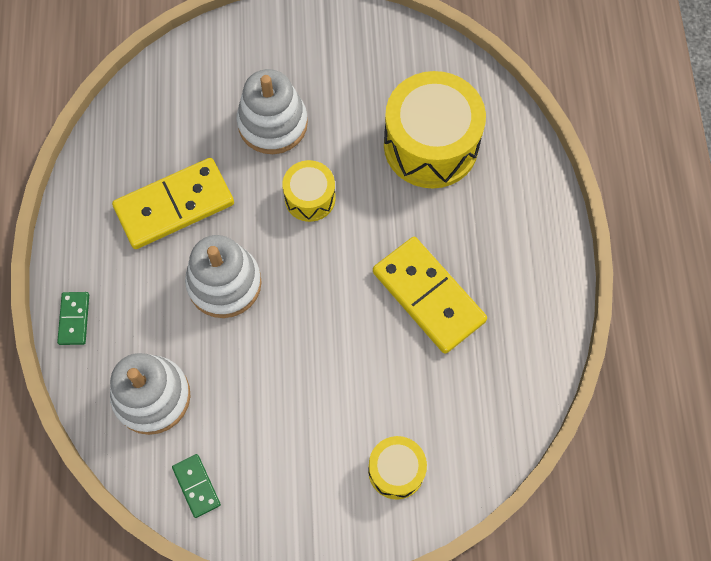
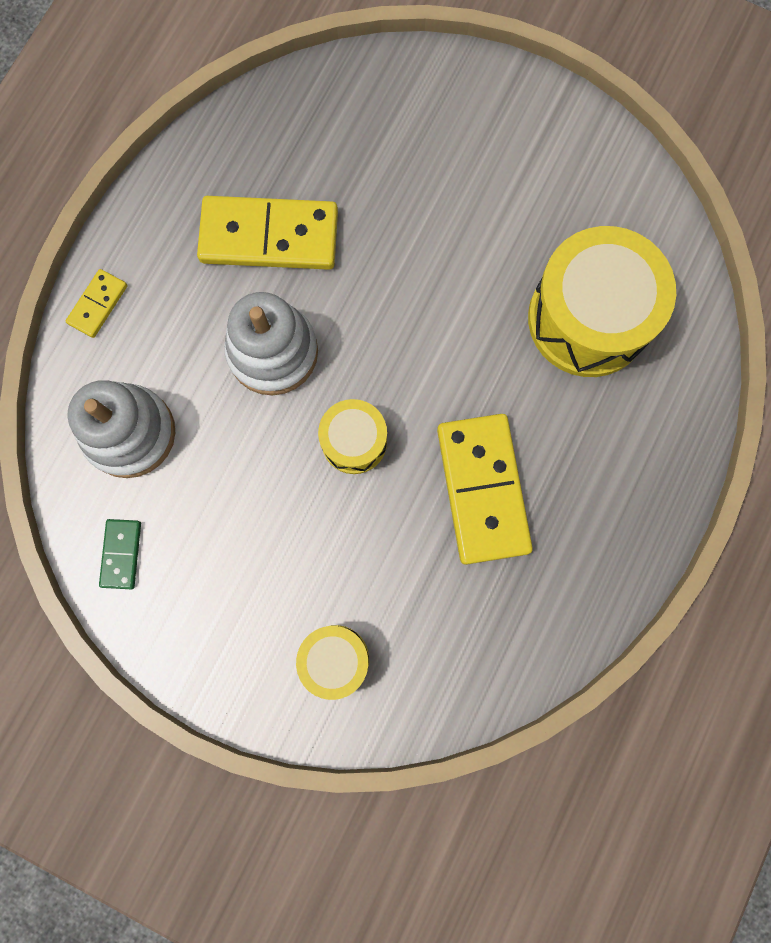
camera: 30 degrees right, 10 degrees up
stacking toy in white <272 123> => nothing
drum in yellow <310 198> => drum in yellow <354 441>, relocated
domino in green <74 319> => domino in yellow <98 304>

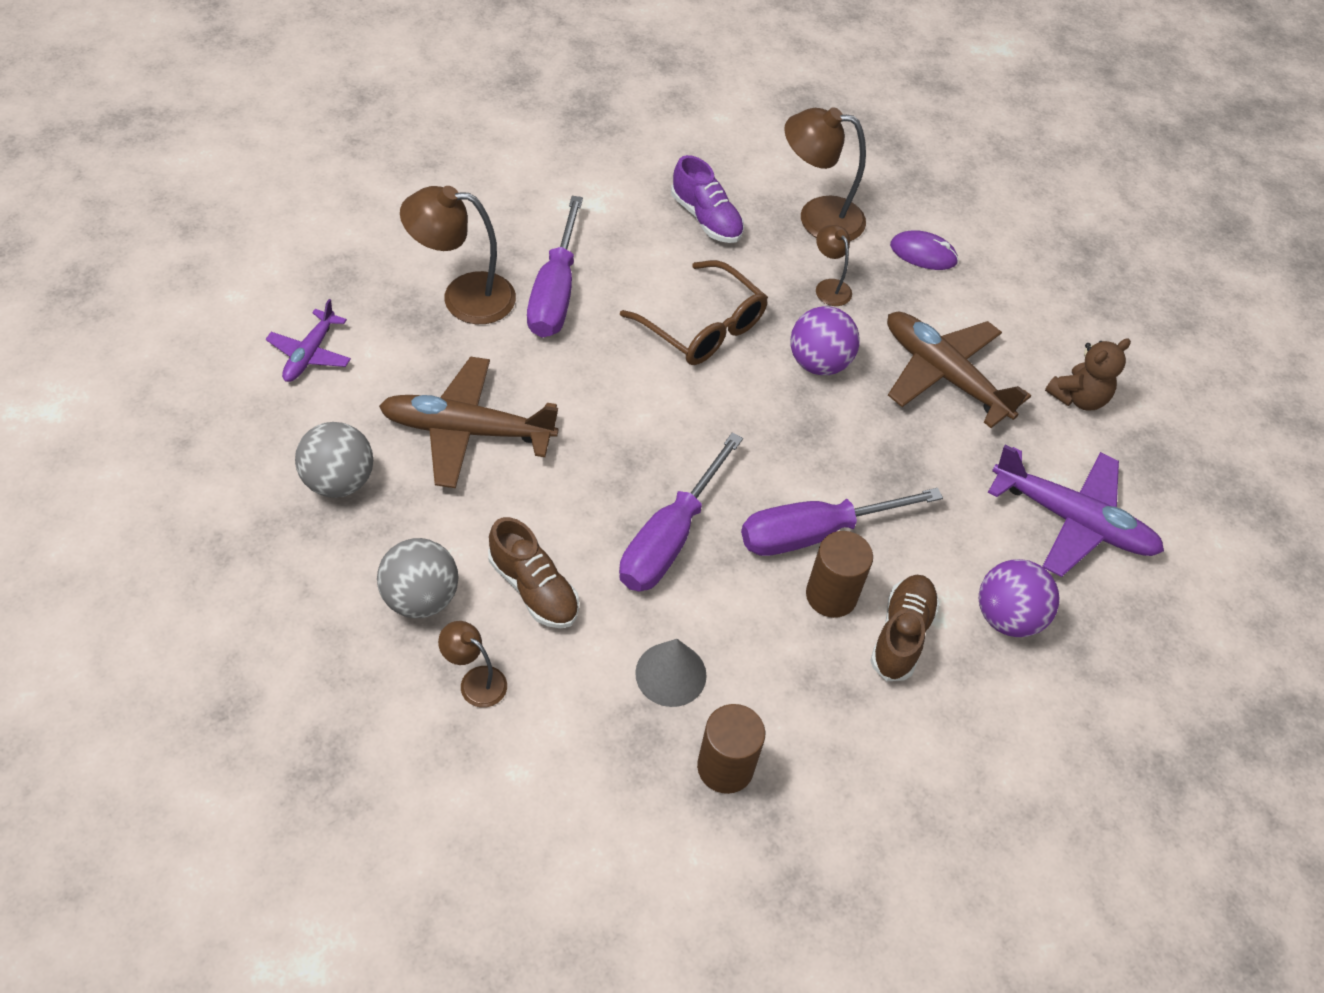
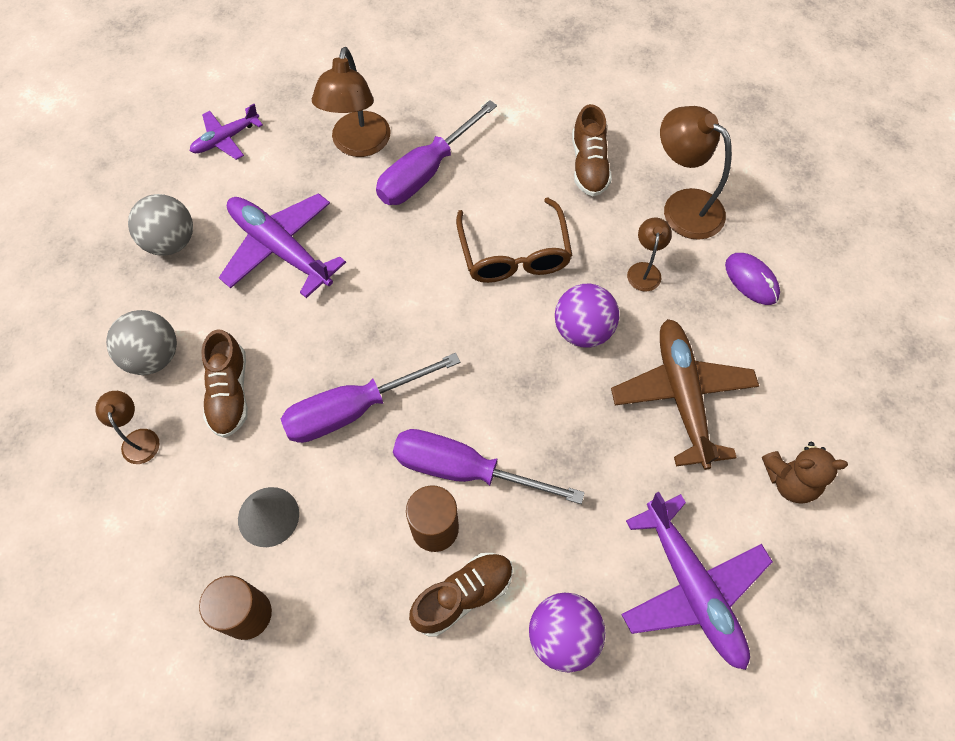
camera: 40 degrees right, 10 degrees up
plane in brown <467 431> => plane in purple <280 249>
shoe in purple <706 218> => shoe in brown <589 165>
lamp in brown <463 297> => lamp in brown <358 145>, 120 degrees counterclockwise

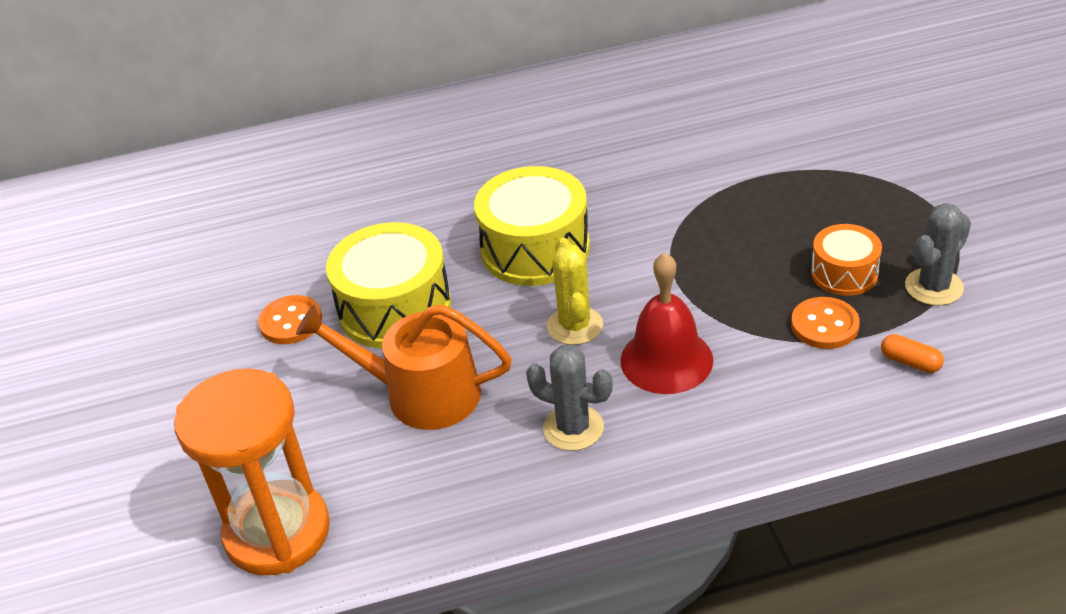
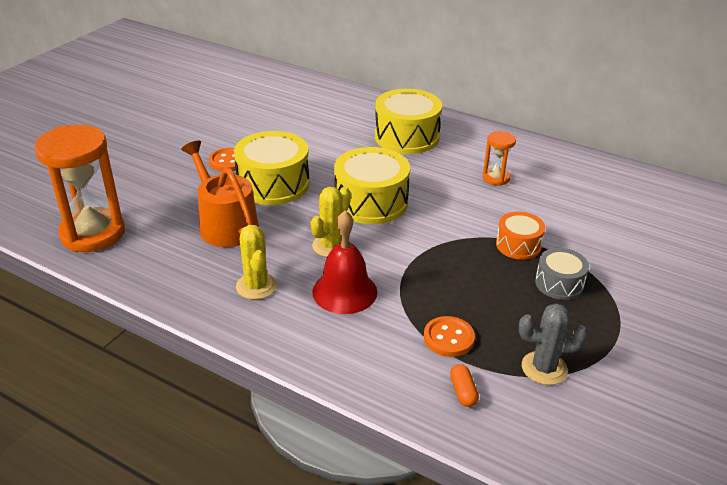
camera: 40 degrees right, 5 degrees down
nothing => drum in yellow <407 137>
nothing => hourglass in orange <496 178>
nothing => drum in grey <559 283>
drum in orange <844 273> => drum in orange <518 245>, relocated
cactus in grey <573 428> => cactus in yellow <256 286>

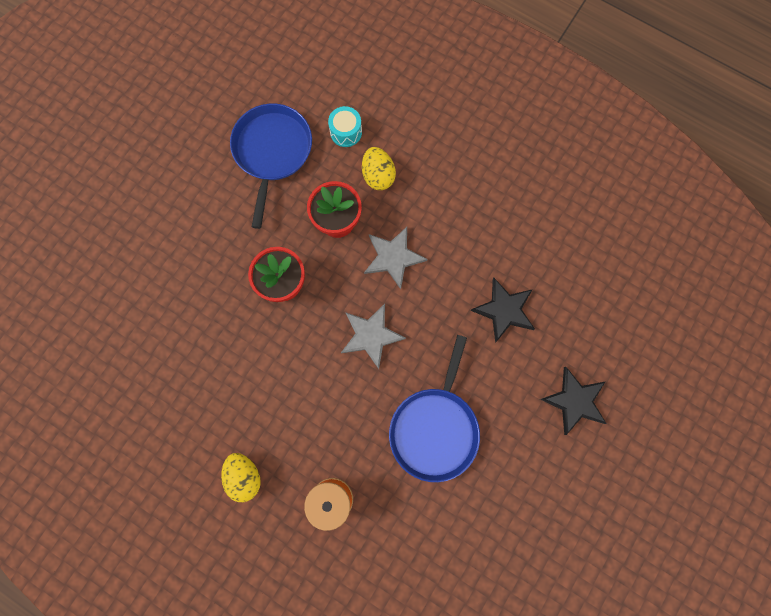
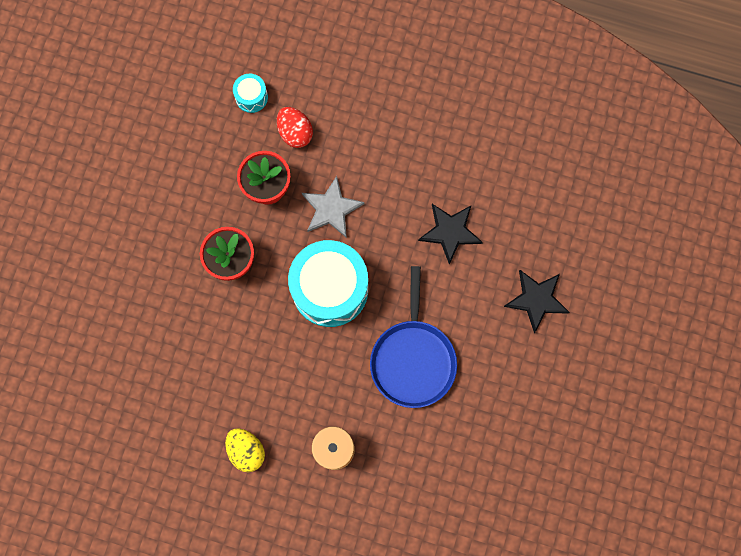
camera: 15 degrees left, 0 degrees up
pan in blue <272 151> => nothing
star in grey <371 335> => drum in turquoise <330 289>
egg in yellow <378 176> => egg in red <295 133>

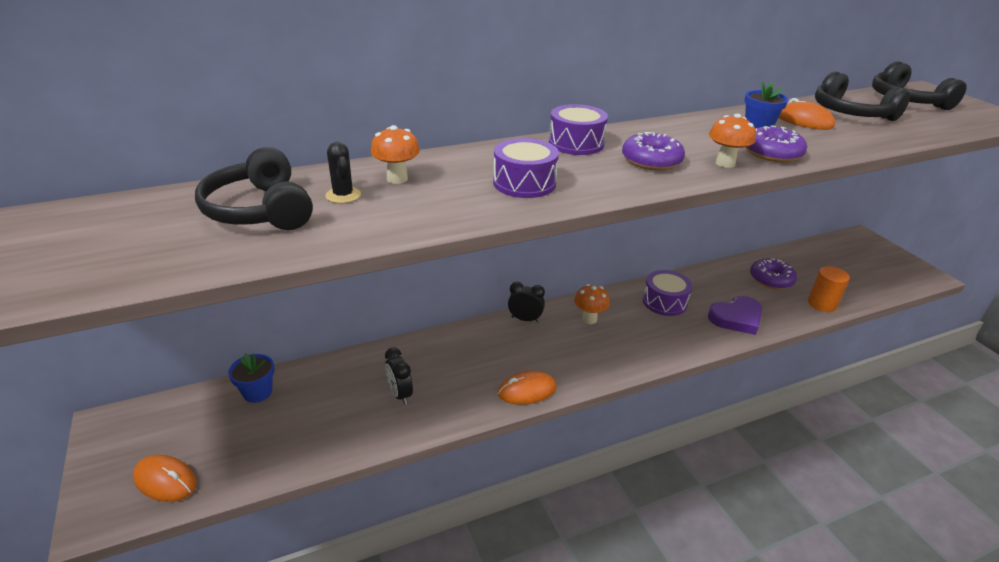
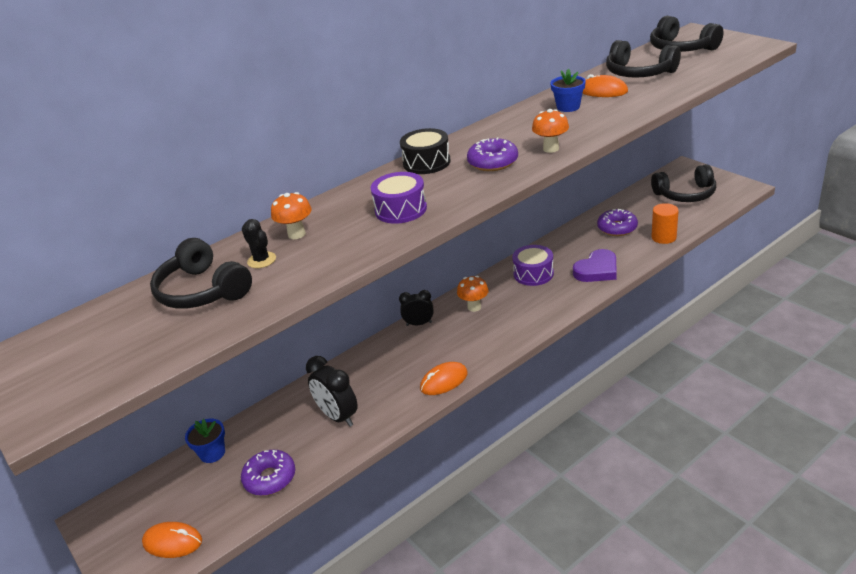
camera: 10 degrees left, 0 degrees up
nothing => headphones in black <685 194>
donut in purple <772 153> => donut in purple <270 478>, relocated
drum in purple <576 143> => drum in black <426 162>
clock in black <400 394> => clock in black <338 416>, x1.53

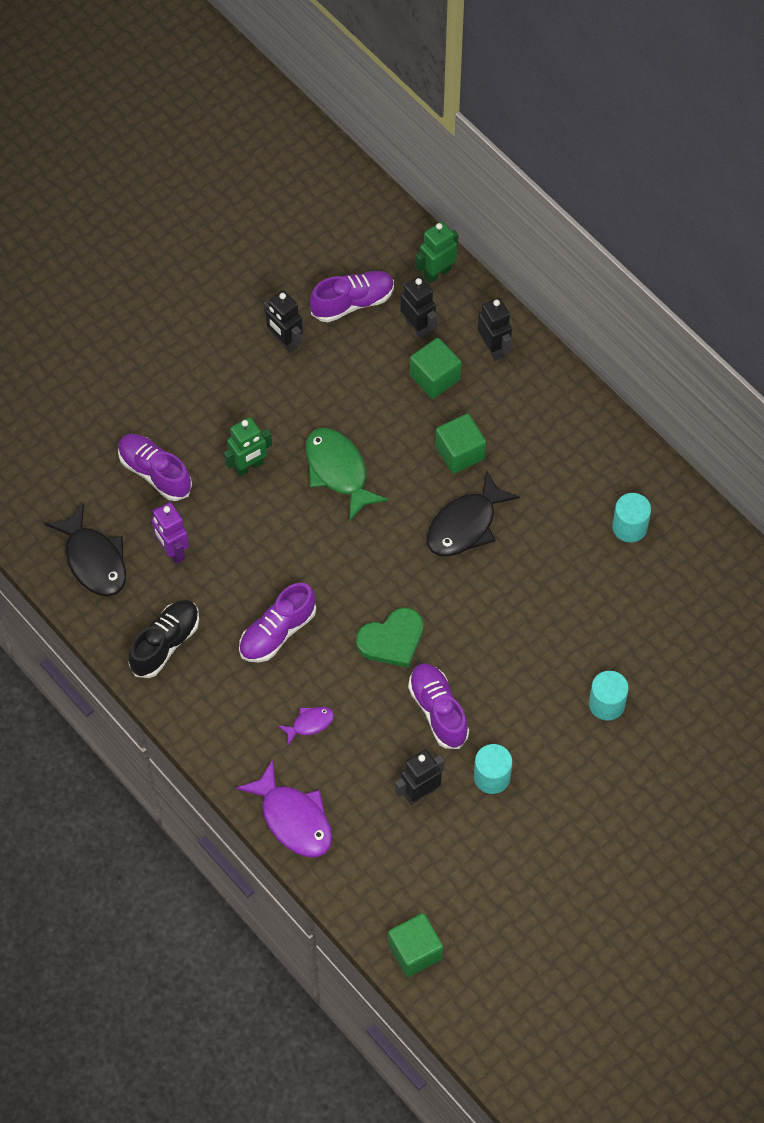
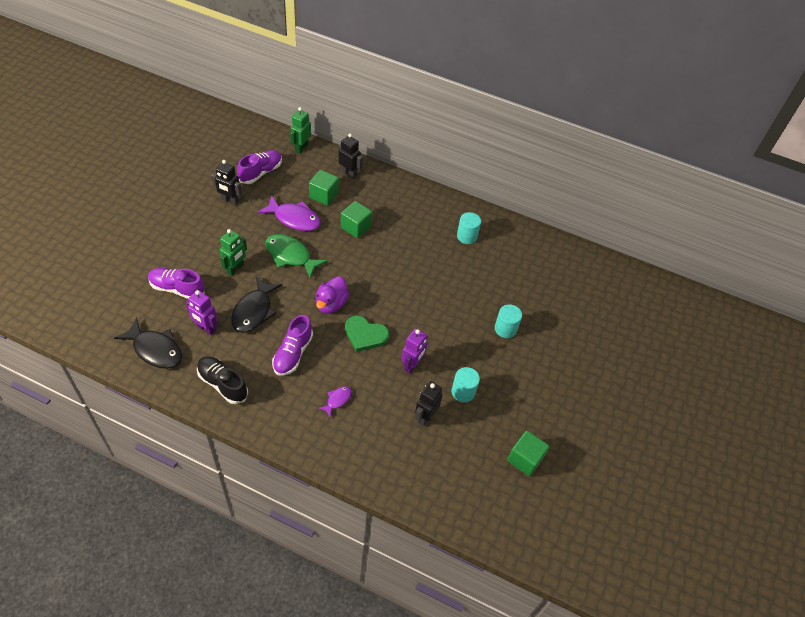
camera: 30 degrees left, 10 degrees down
robot in black <417 327> => nothing
nothing => duck in purple <331 304>
fish in purple <293 819> => fish in purple <294 219>, relocated
cube in green <415 951> => cube in green <525 459>, relocated
fish in black <465 525> => fish in black <254 311>, relocated
shoe in purple <438 711> => robot in purple <412 365>
shoe in black <165 644> => shoe in black <223 384>, 60 degrees counterclockwise
heart in green <392 640> => heart in green <365 335>, 75 degrees clockwise

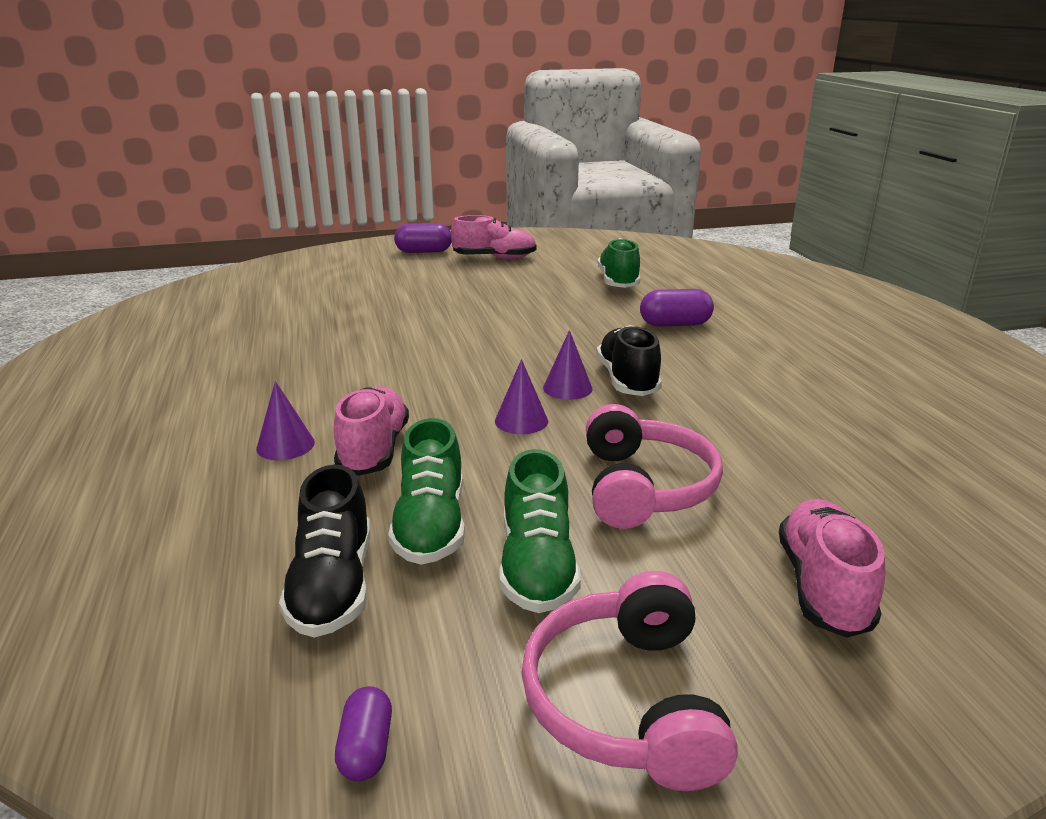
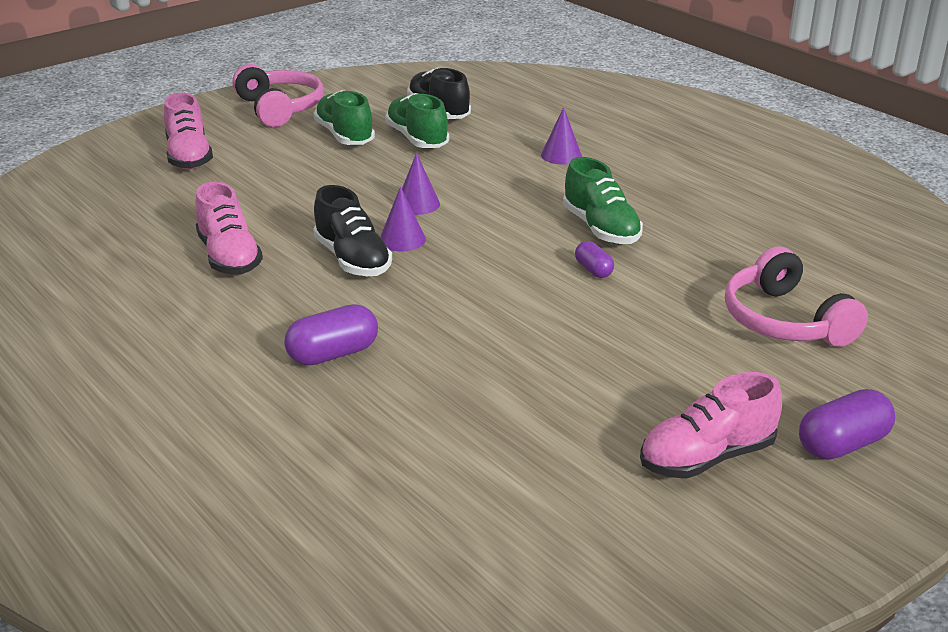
camera: 155 degrees right, 5 degrees up
shoe in pink <374 450> => shoe in pink <229 257>, relocated
capsule in purple <366 748> => capsule in purple <593 270>, relocated
headphones in pink <644 487> => headphones in pink <784 321>, relocated
shoe in green <618 282> => shoe in green <601 229>, relocated

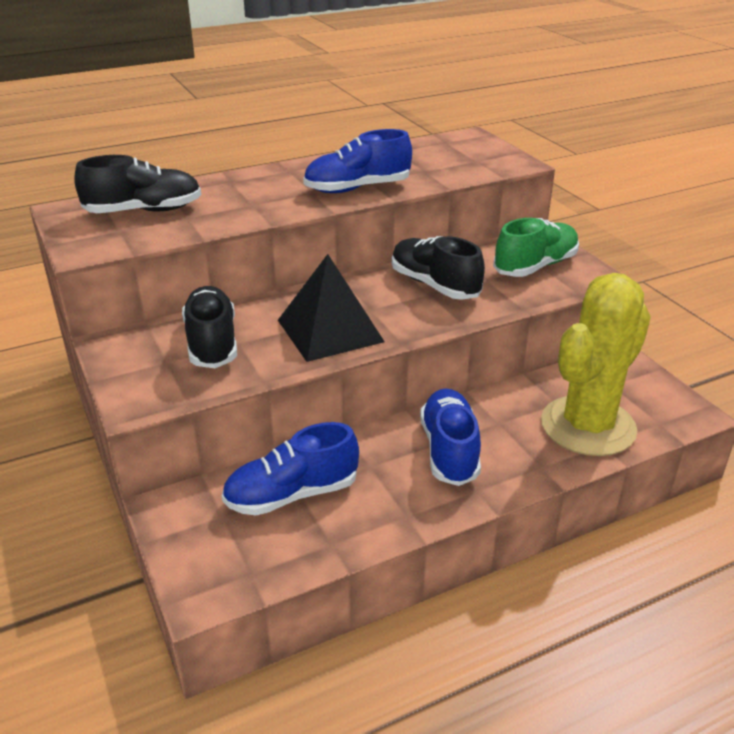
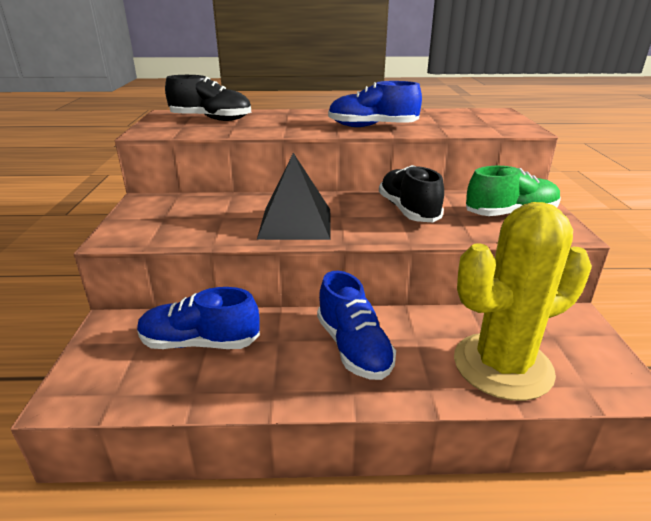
camera: 25 degrees right, 5 degrees down
shoe in black <212 343> => nothing
shoe in blue <449 450> => shoe in blue <353 347>, 135 degrees clockwise

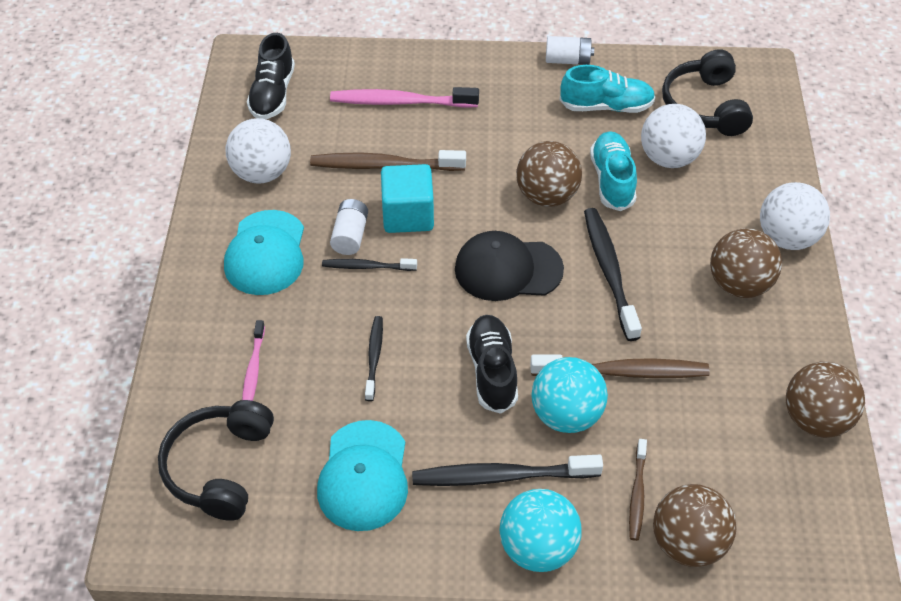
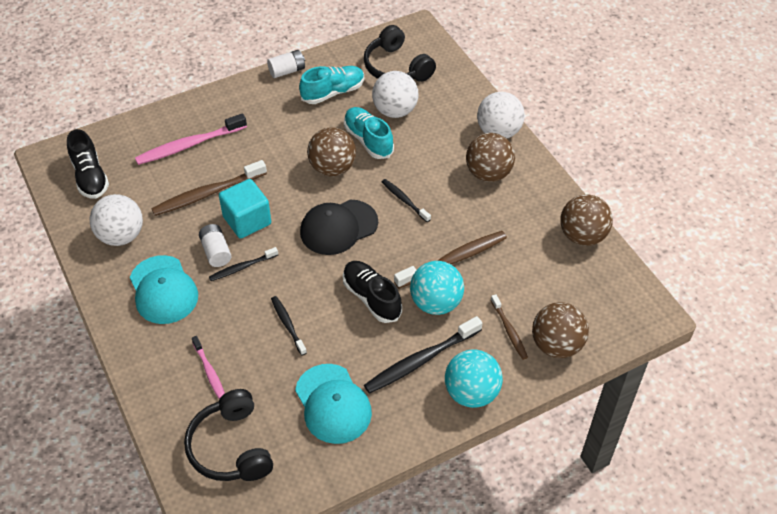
camera: 30 degrees left, 0 degrees up
toothbrush in black <609 271> => toothbrush in black <404 200>, x0.57

